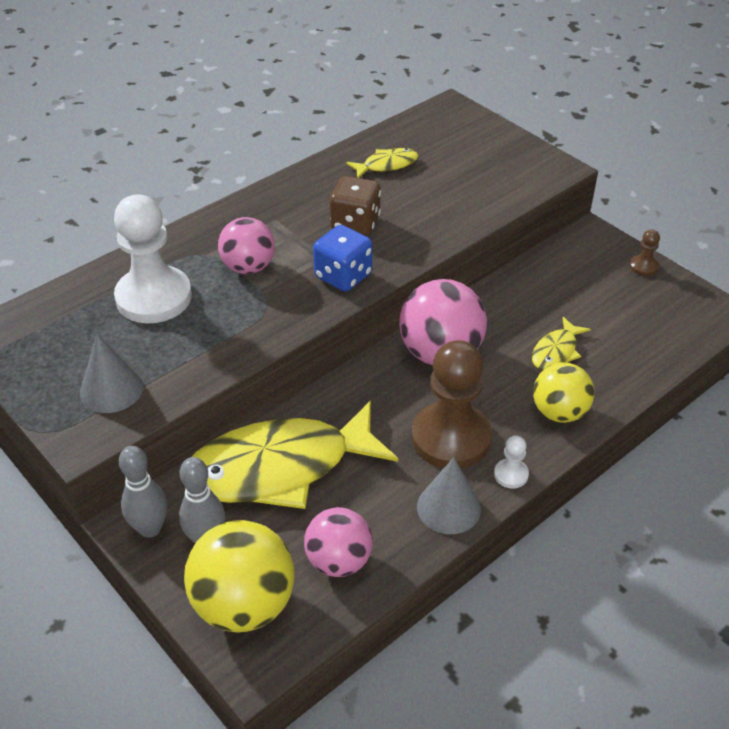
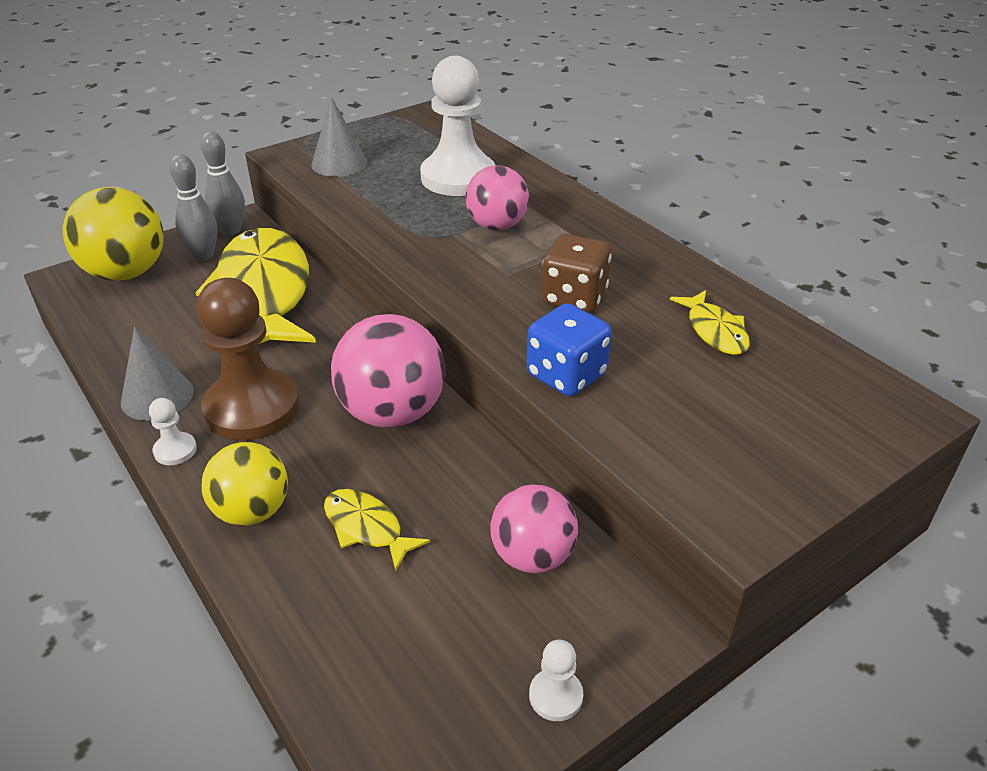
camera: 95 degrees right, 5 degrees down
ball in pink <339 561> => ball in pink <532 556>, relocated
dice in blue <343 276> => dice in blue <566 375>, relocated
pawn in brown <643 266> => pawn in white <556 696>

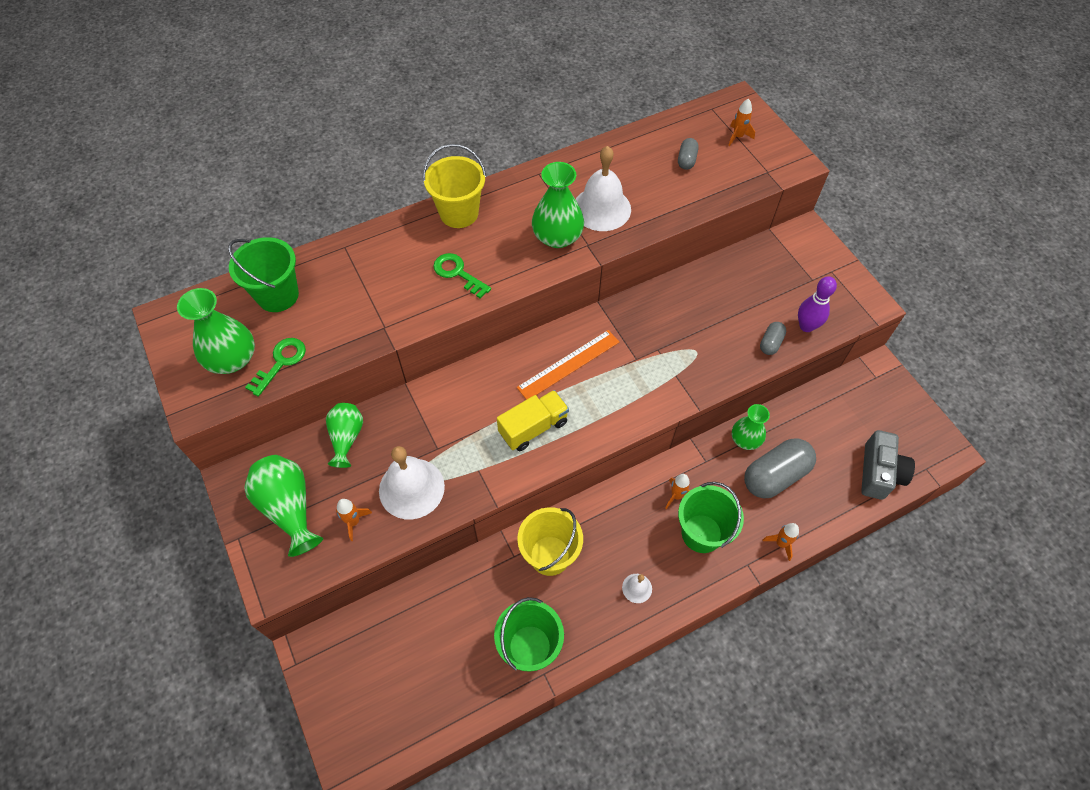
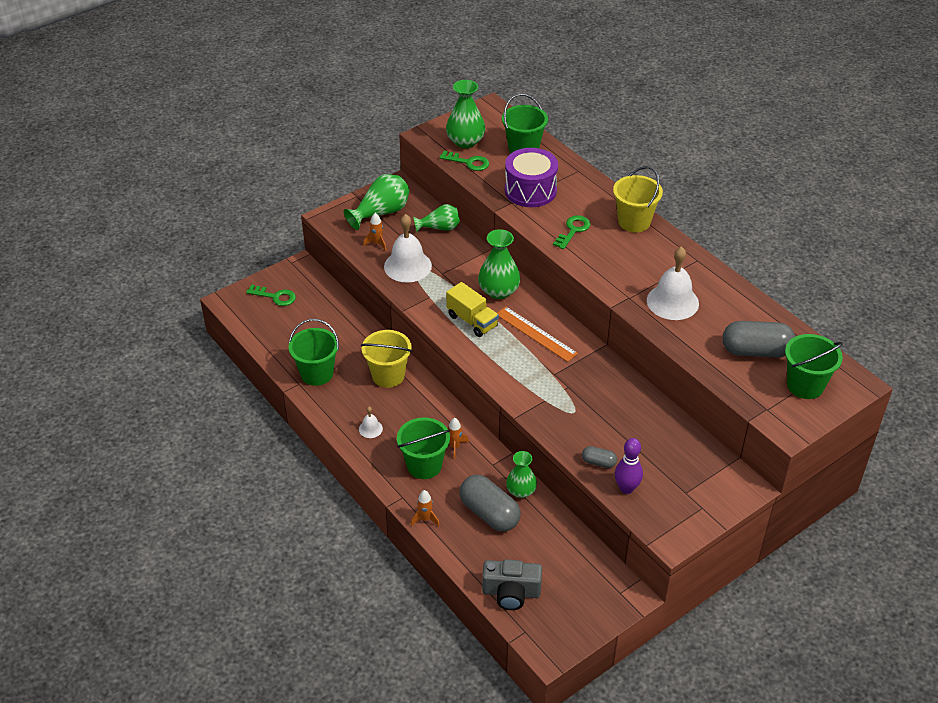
camera: 80 degrees right, 15 degrees down
nothing => key in green <275 296>
nothing => drum in purple <530 190>
vase in green <557 237> => vase in green <498 291>, relocated
rocket in orange <737 137> => bucket in green <805 385>
capsule in grey <686 160> => capsule in grey <756 351>, x2.05

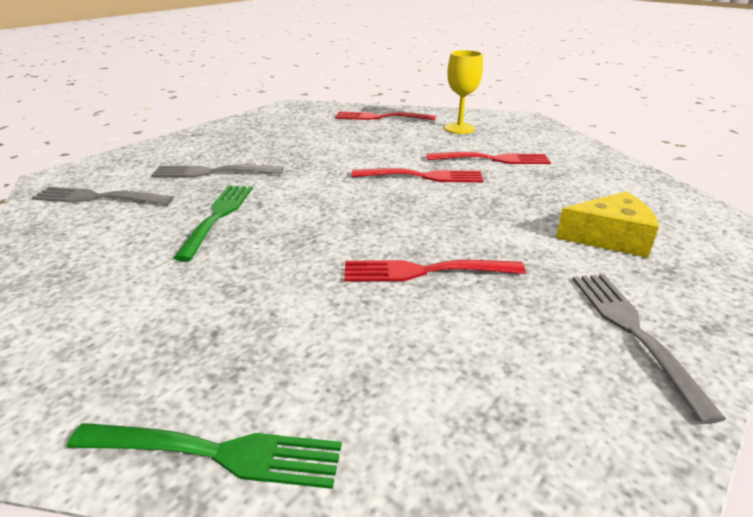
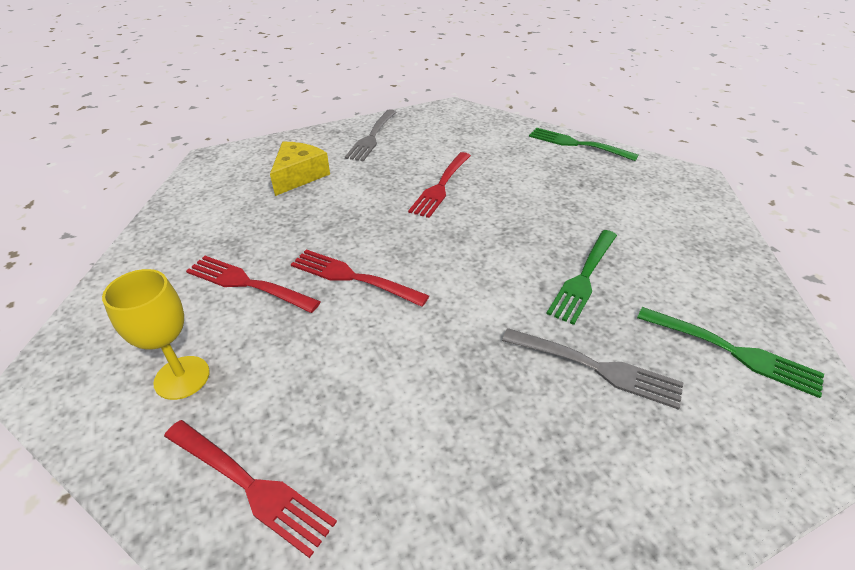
camera: 155 degrees left, 10 degrees up
fork in grey <99 198> => fork in green <731 351>
fork in red <426 271> => fork in red <441 186>, 90 degrees clockwise
cheese in yellow <610 238> => cheese in yellow <299 176>, 90 degrees clockwise

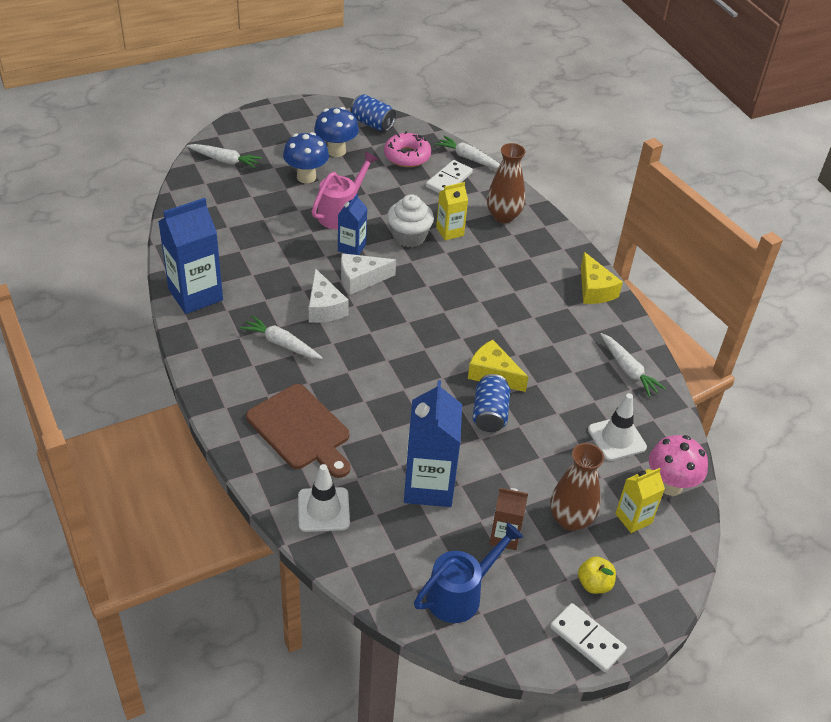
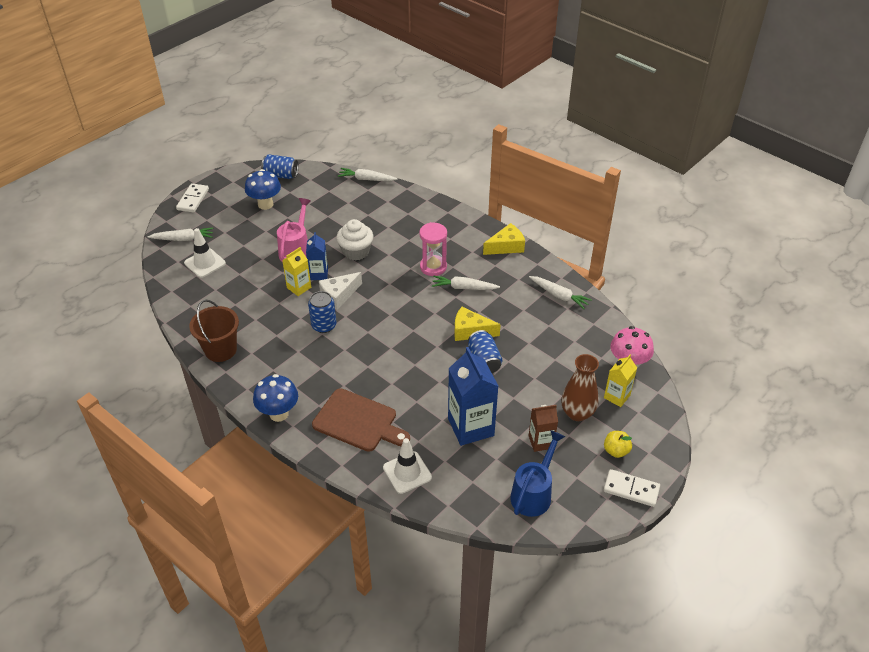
camera: 20 degrees left, 0 degrees up
donut in pink <407 156> => nothing
vase in brown <503 216> => nothing
nothing => hourglass in pink <433 267>
carrot in white <281 344> => carrot in white <464 288>, relocated
mushroom in blue <306 177> => mushroom in blue <279 414>, relocated
domino in white <449 180> => domino in white <193 199>, relocated
carton in yellow <450 231> => carton in yellow <299 287>, relocated
traffic cone in white <616 438> => traffic cone in white <205 263>, relocated
carton in blue <195 295> => bucket in brown <220 350>
cheese in white <324 307> => can in blue <324 325>
cheese in yellow <594 289> => cheese in yellow <506 246>, 75 degrees counterclockwise

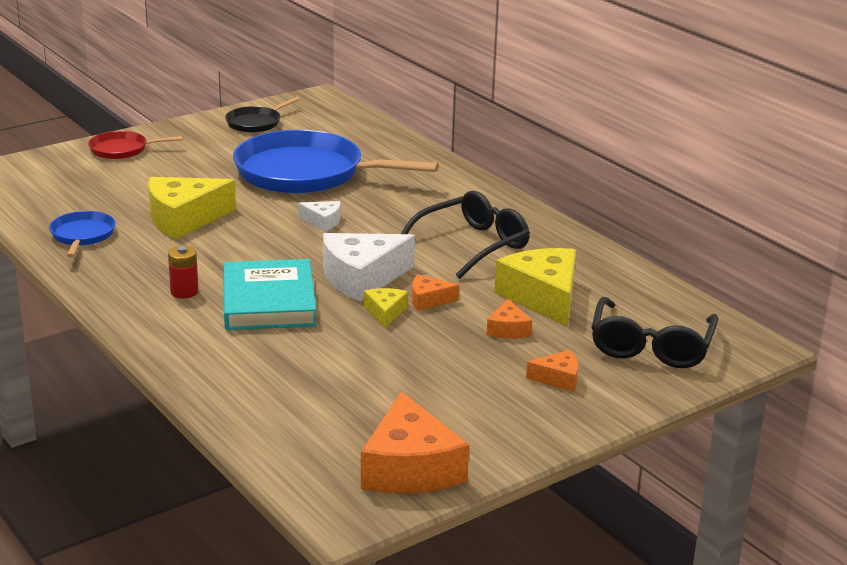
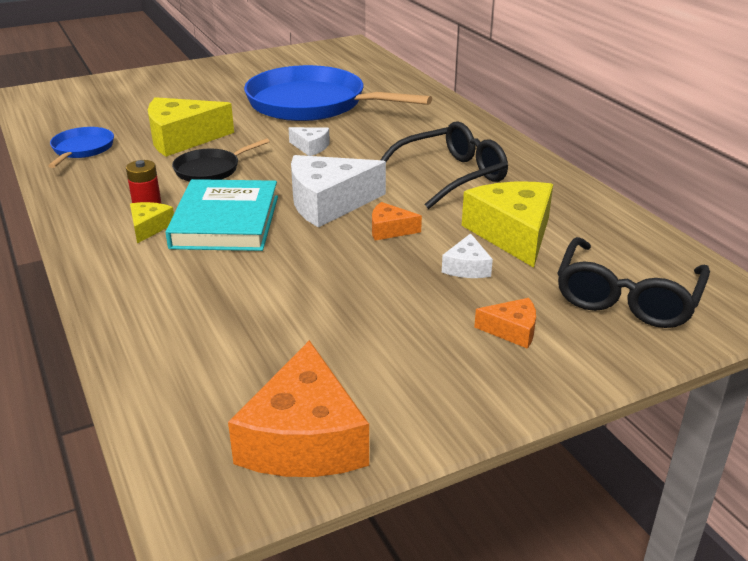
camera: 10 degrees right, 5 degrees up
pan in red <122 150> => nothing
pan in black <256 123> => pan in black <210 170>, relocated
cheese in yellow <385 312> => cheese in yellow <149 227>, relocated
cheese in orange <508 329> => cheese in white <467 267>

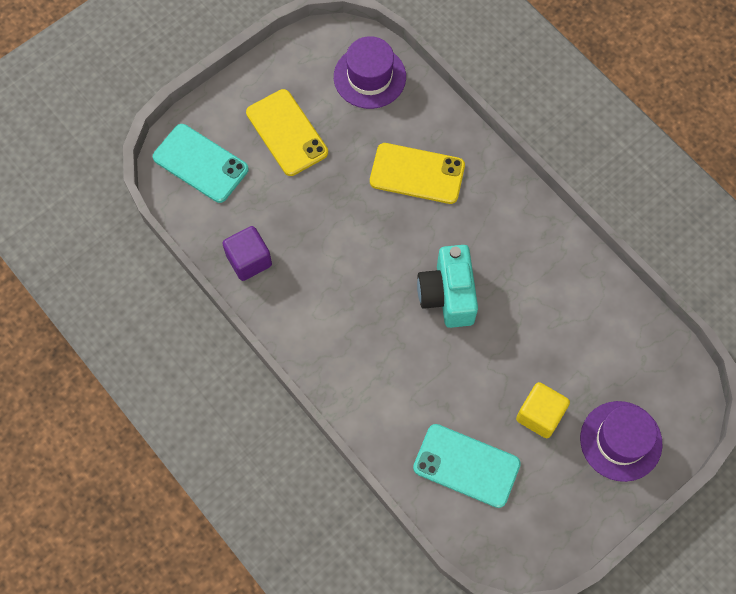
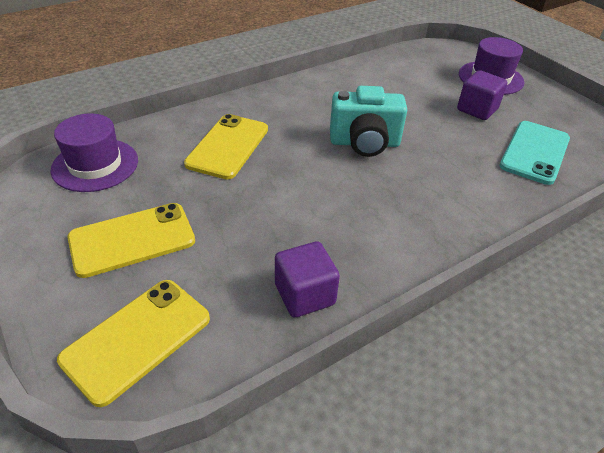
camera: 85 degrees left, 25 degrees down
phone in turquoise <200 163> => phone in yellow <137 339>
cube in yellow <540 415> => cube in purple <477 109>

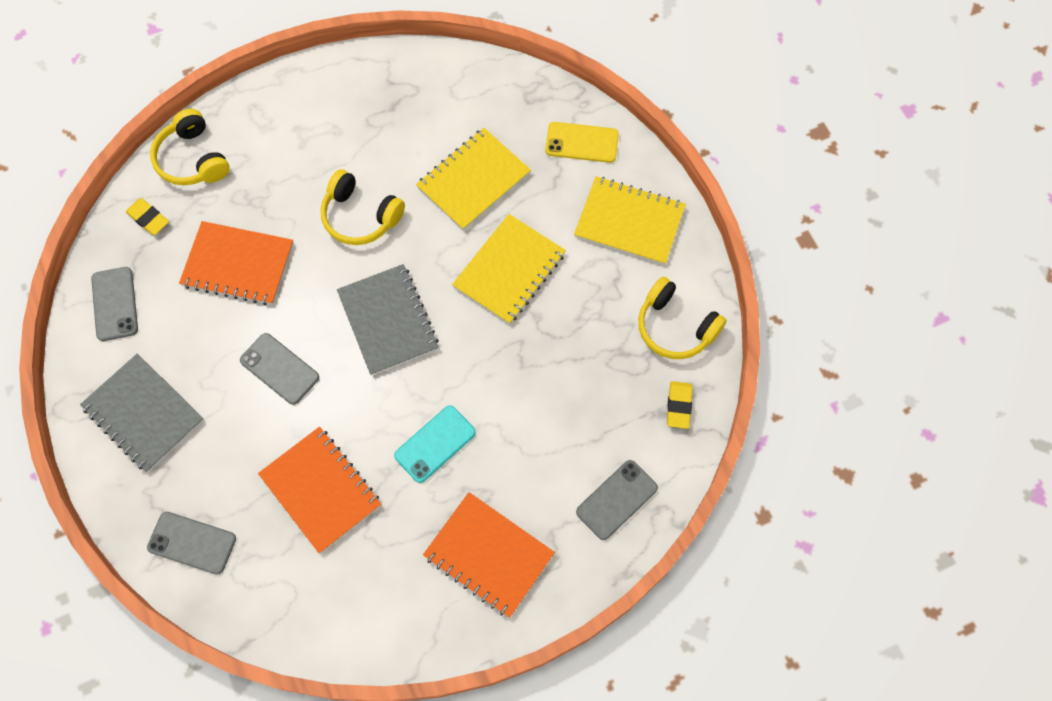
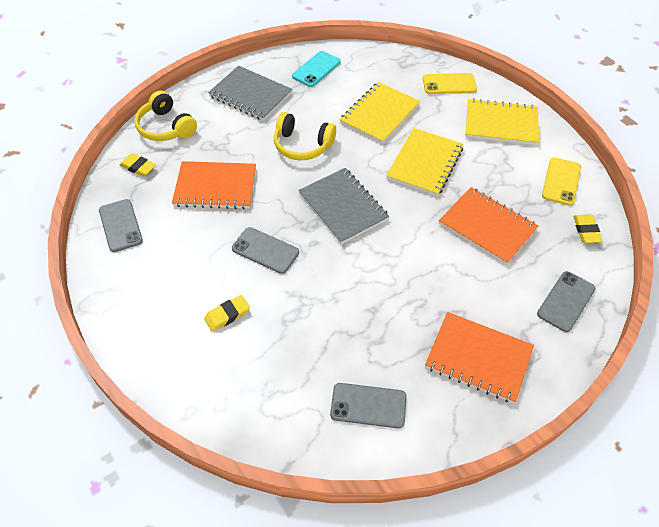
camera: 10 degrees left, 15 degrees down
nothing => eraser in yellow <227 315>
notebook in grey <143 414> => notebook in grey <250 95>, relocated
phone in grey <192 543> => phone in grey <368 405>, relocated
notebook in orange <321 490> => notebook in orange <487 226>, relocated
phone in turquoise <435 444> => phone in turquoise <316 69>, relocated
headphones in yellow <675 327> => phone in yellow <561 181>

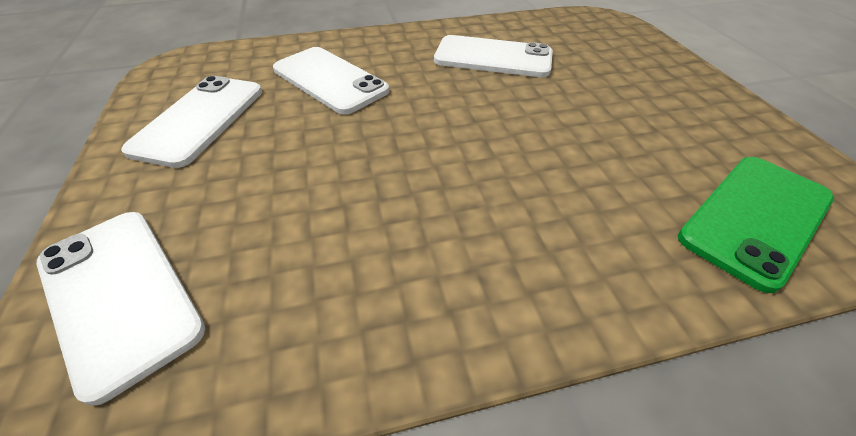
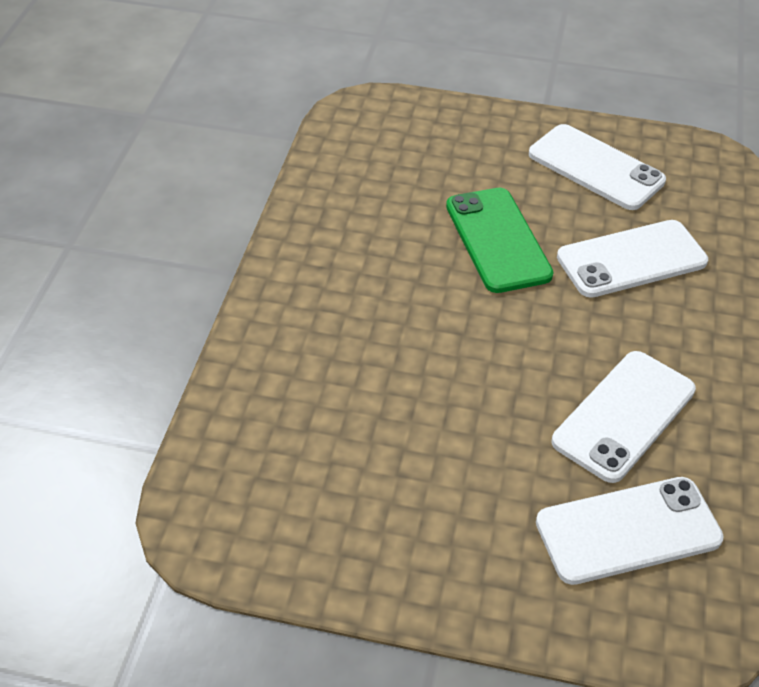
camera: 115 degrees right, 0 degrees up
phone in white <119 294> => phone in white <628 531>, relocated
phone in green <755 218> => phone in green <498 240>, relocated

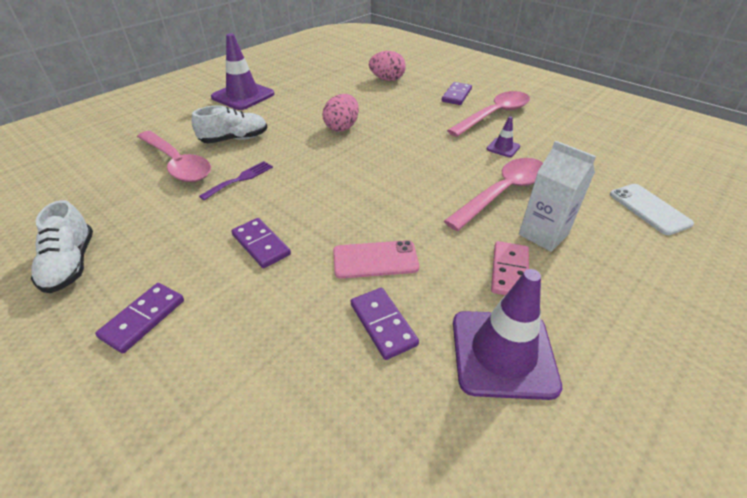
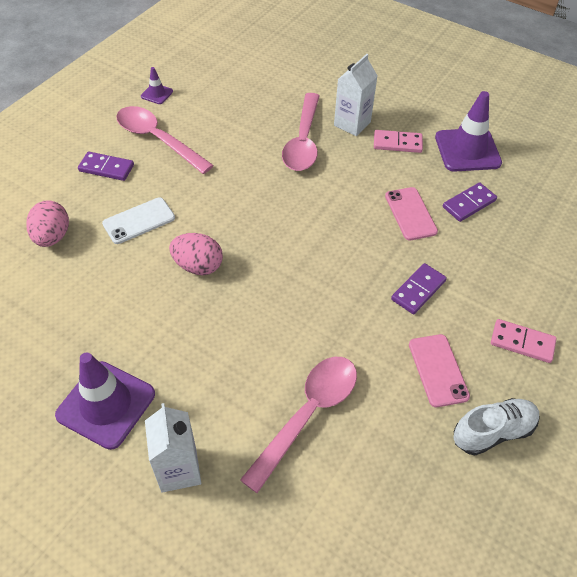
camera: 100 degrees left, 10 degrees up
shoe in white <234 139> => nothing
fork in purple <240 179> => nothing
nothing => carton in white <179 469>
nothing => phone in pink <438 370>
traffic cone in purple <503 148> => traffic cone in purple <157 94>, relocated
phone in white <649 209> => phone in white <139 221>, relocated
domino in purple <143 319> => domino in pink <522 342>
spoon in pink <502 192> => spoon in pink <303 141>, 120 degrees counterclockwise

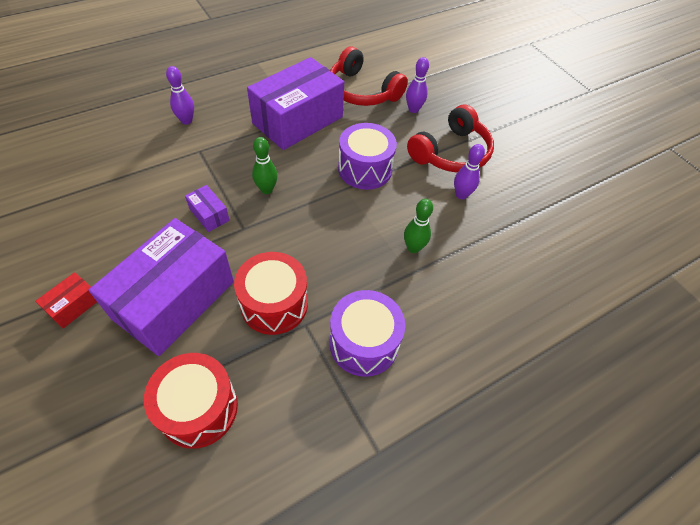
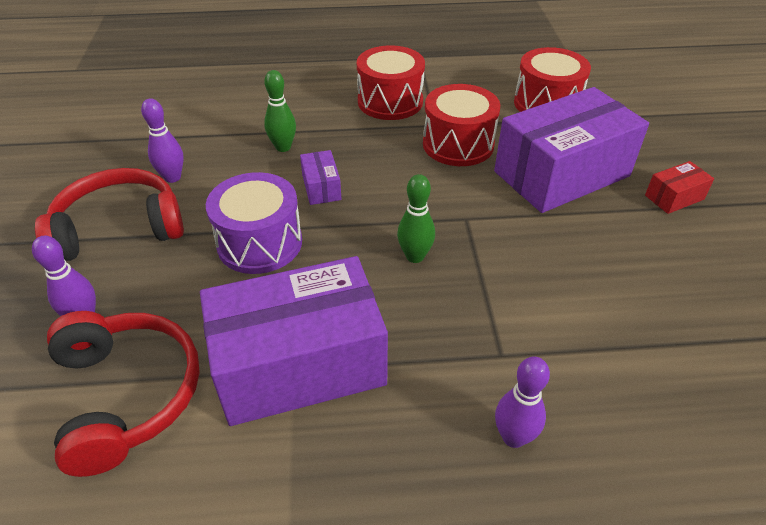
camera: 150 degrees left, 10 degrees down
box in purple <209 214> => box in purple <321 187>, relocated
drum in purple <364 343> => drum in red <390 101>

